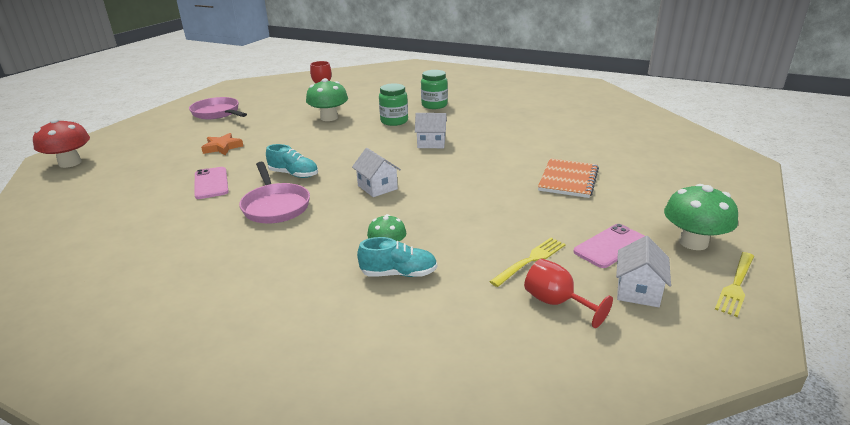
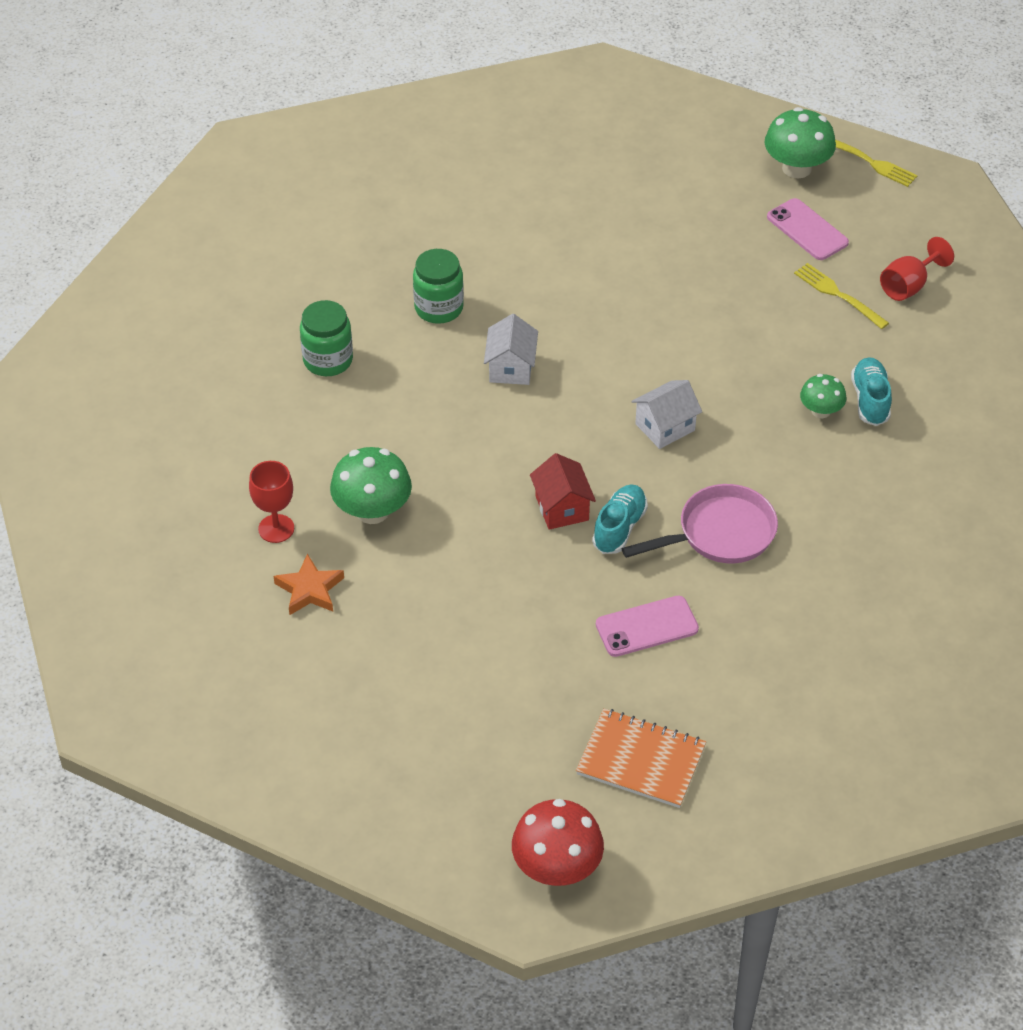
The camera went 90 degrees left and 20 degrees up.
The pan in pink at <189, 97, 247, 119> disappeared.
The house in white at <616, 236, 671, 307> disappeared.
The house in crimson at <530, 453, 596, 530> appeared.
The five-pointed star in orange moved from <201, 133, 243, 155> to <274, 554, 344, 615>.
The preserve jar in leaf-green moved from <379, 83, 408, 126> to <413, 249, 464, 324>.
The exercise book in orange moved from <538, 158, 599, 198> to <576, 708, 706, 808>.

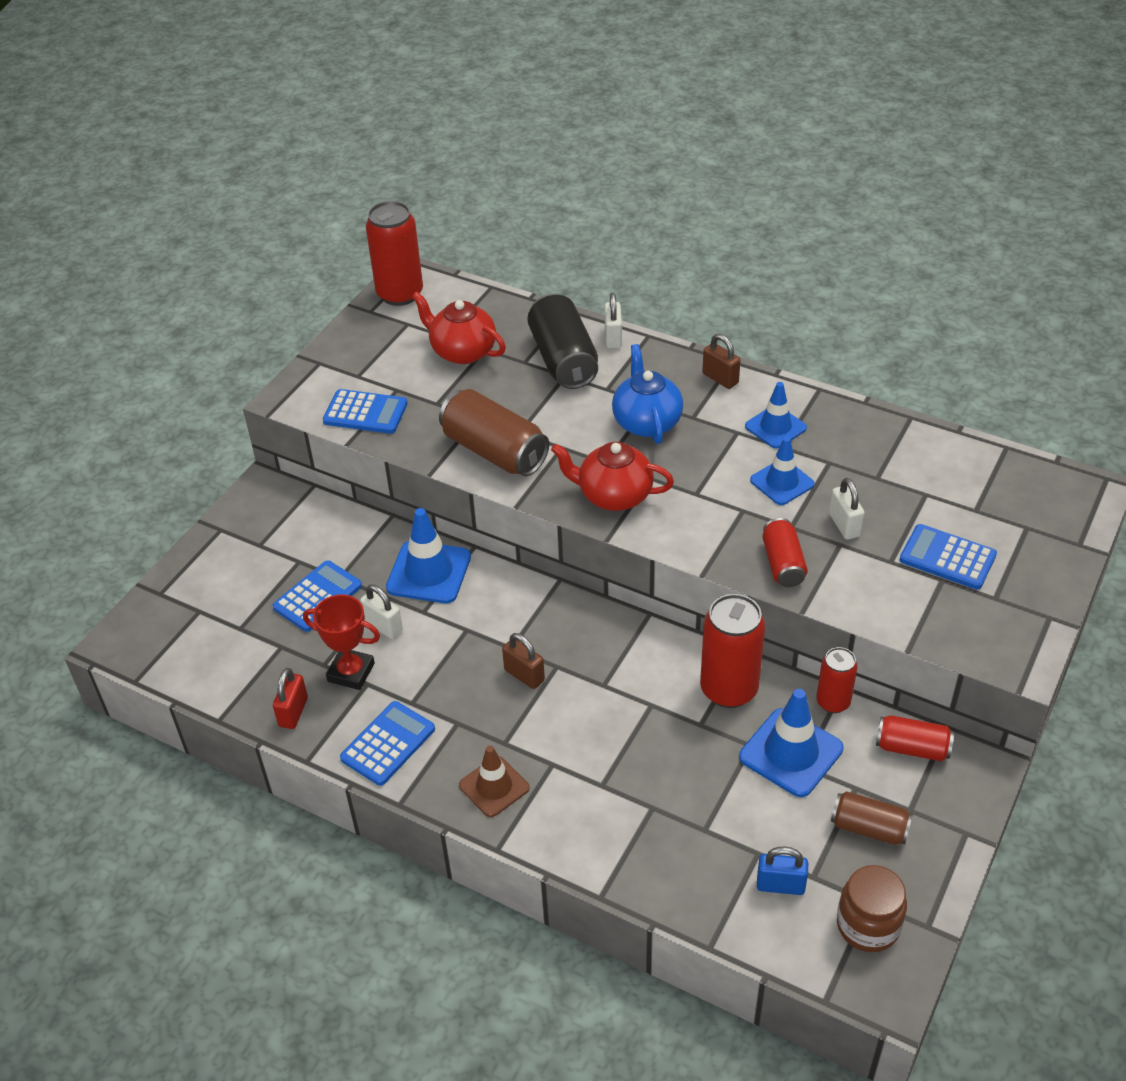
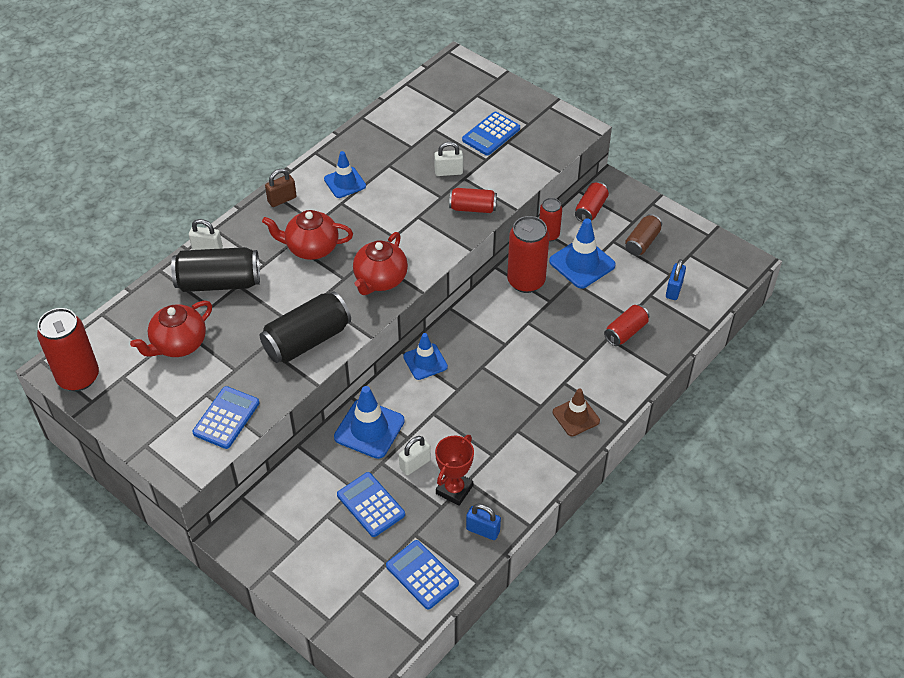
The camera went 80 degrees left and 5 degrees up.
The small lock in dark brown at <502, 633, 545, 689> disappeared.
The preserve jar in dark brown at <837, 865, 907, 952> disappeared.
The tin in crimson at <604, 305, 649, 346> appeared.
The calculator in royal blue moved from <340, 701, 435, 786> to <386, 540, 459, 609>.
The safety cone in royal blue moved from <750, 437, 815, 505> to <403, 333, 448, 380>.
The small lock in crimson at <273, 668, 308, 729> became the small lock in royal blue at <466, 504, 501, 540>.
The tin in dark brown at <439, 389, 549, 476> became the tin in black at <260, 291, 351, 363>.
The china teapot in royal blue at <612, 344, 683, 444> became the china teapot in crimson at <262, 210, 353, 260>.

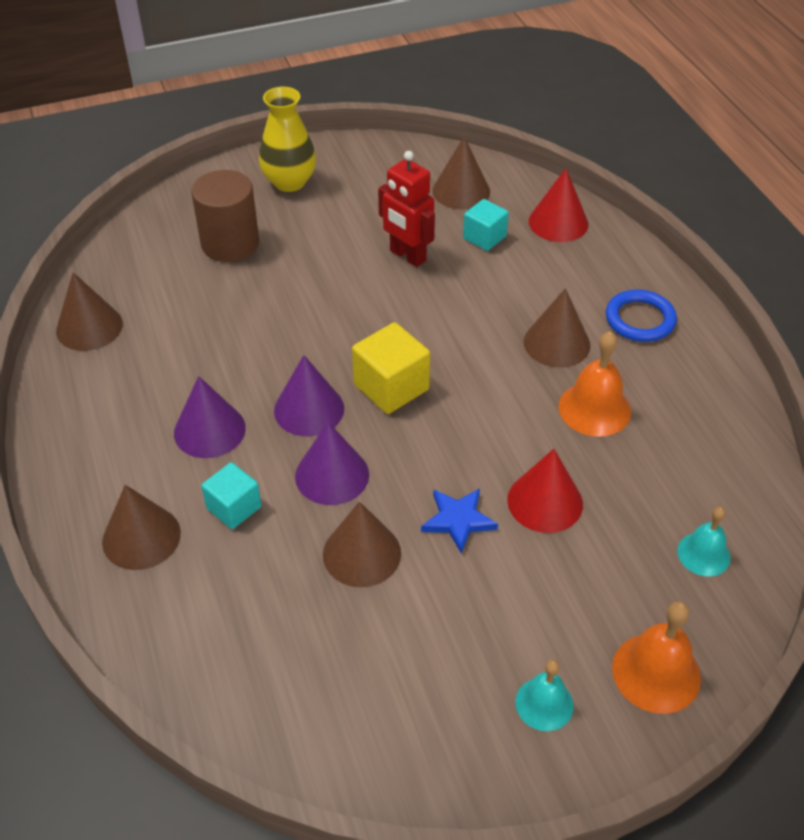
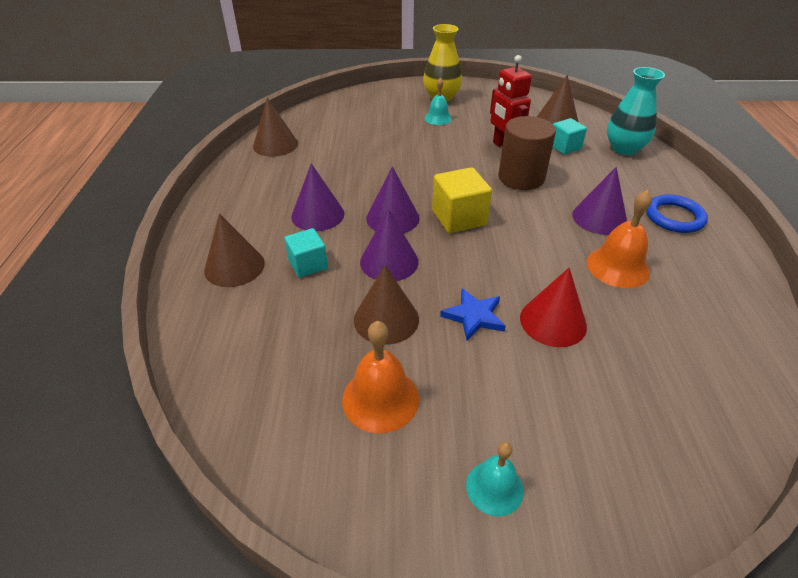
The camera went 20 degrees right and 5 degrees down.
The cylinder in dark brown moved from <191, 170, 259, 262> to <498, 116, 556, 190>.
The school bell in orange moved from <612, 601, 701, 714> to <342, 321, 419, 433>.
The school bell in turquoise moved from <677, 507, 731, 576> to <424, 78, 452, 125>.
The solid cone in crimson at <529, 168, 588, 242> was replaced by the tall vase in turquoise at <607, 67, 665, 155>.
The solid cone in dark brown at <524, 288, 590, 368> became the solid cone in violet at <572, 167, 627, 235>.

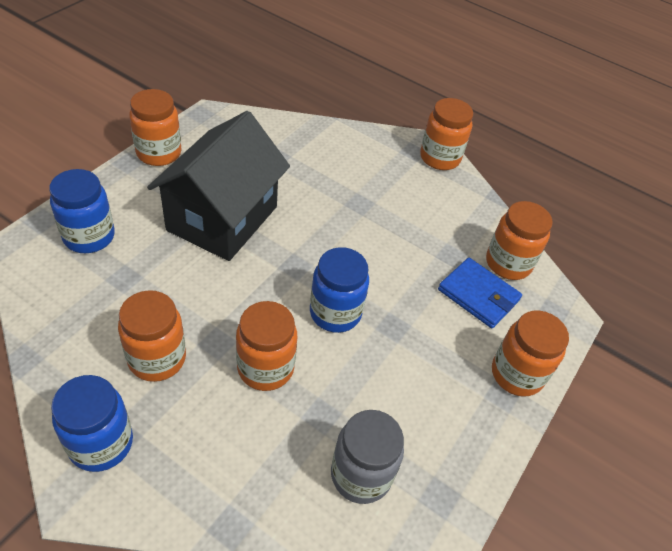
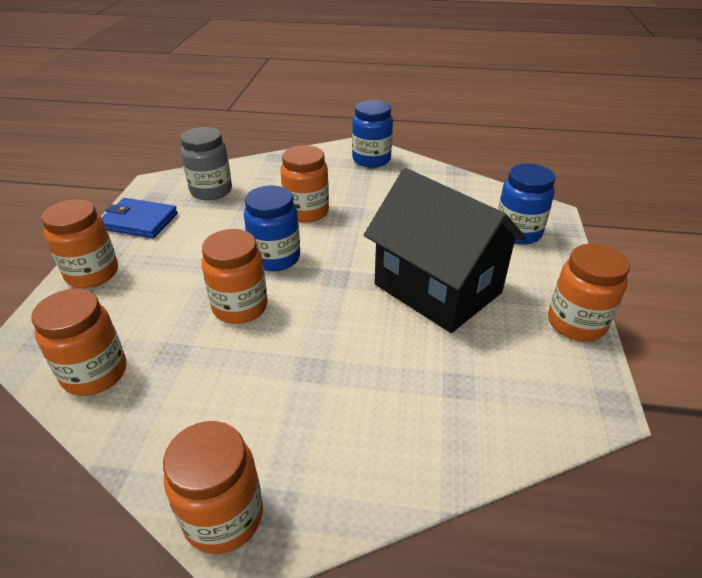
The camera went 160 degrees right and 10 degrees down.
The preserve jar in orange moved from <118, 290, 186, 382> to <202, 229, 268, 324>.
The billfold in royal blue moved from <438, 258, 522, 328> to <101, 198, 178, 238>.
The house in black at <147, 111, 290, 261> turned 45 degrees counterclockwise.

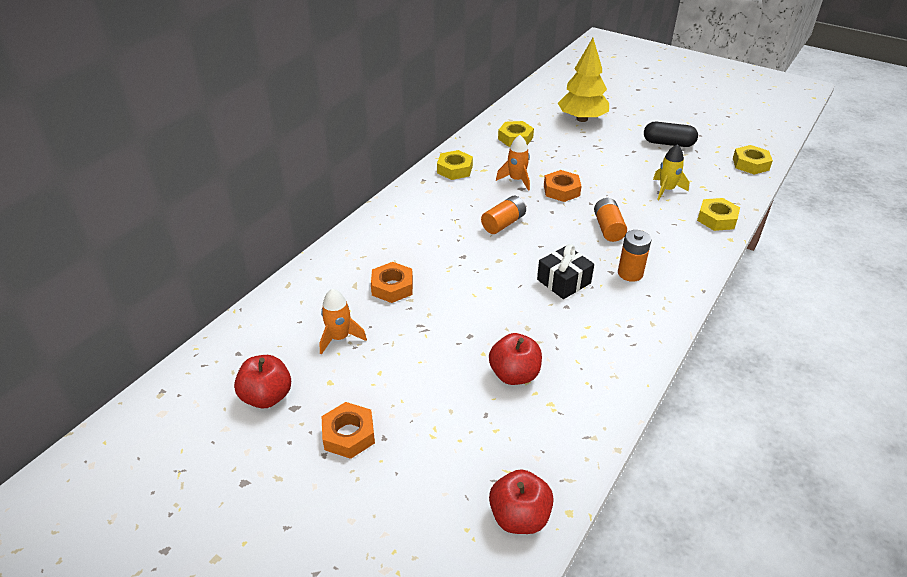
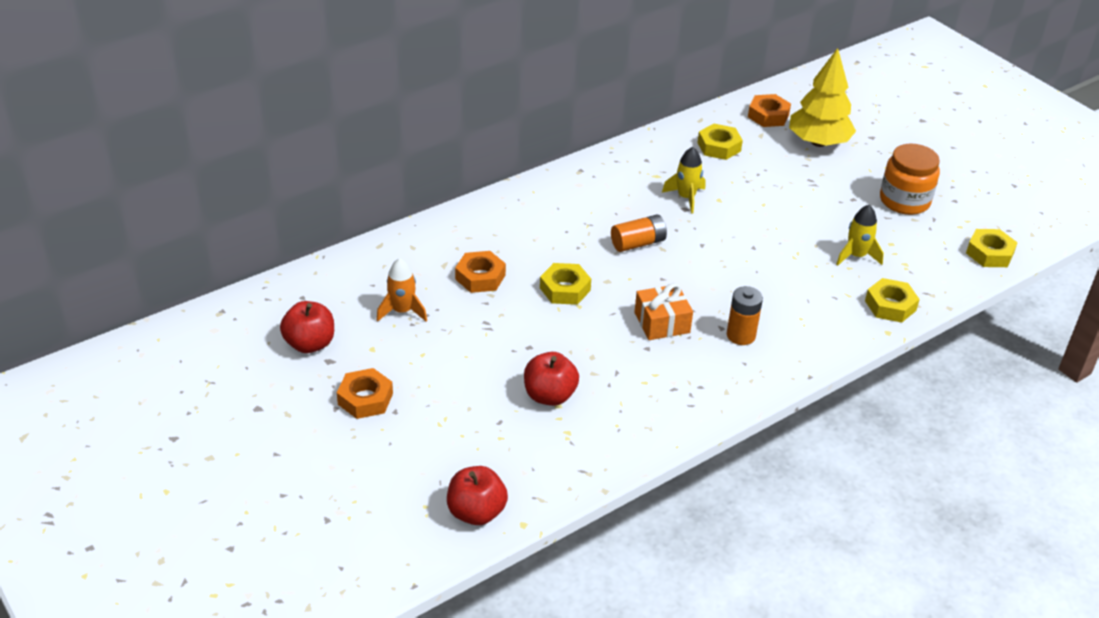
The camera went 20 degrees right and 0 degrees up.
The battery in orange at <594, 198, 627, 242> disappeared.
The nut in golden moved from <437, 150, 473, 180> to <540, 263, 591, 305>.
The nut in orange moved from <544, 170, 581, 202> to <748, 94, 791, 127>.
The capsule in black at <644, 122, 698, 147> was replaced by the preserve jar in orange at <880, 144, 940, 215>.
The toy rocket in orange at <496, 135, 530, 191> became the toy rocket in golden at <662, 147, 705, 214>.
The gift in black at <537, 244, 594, 299> became the gift in orange at <635, 283, 693, 340>.

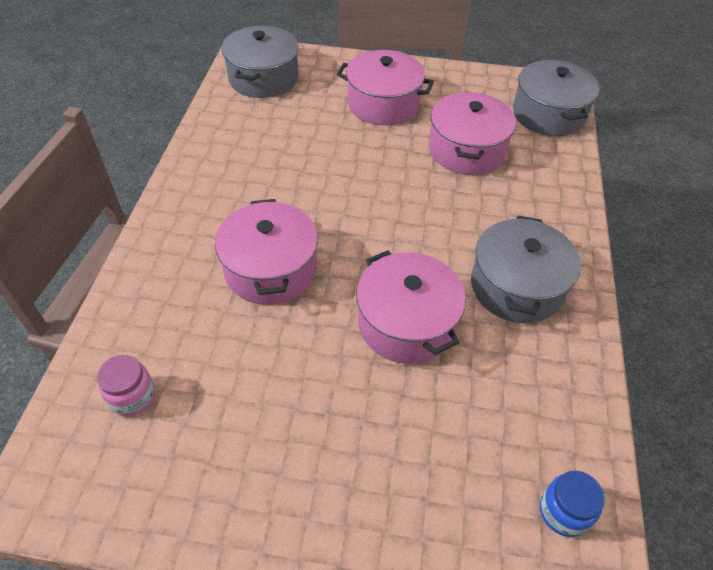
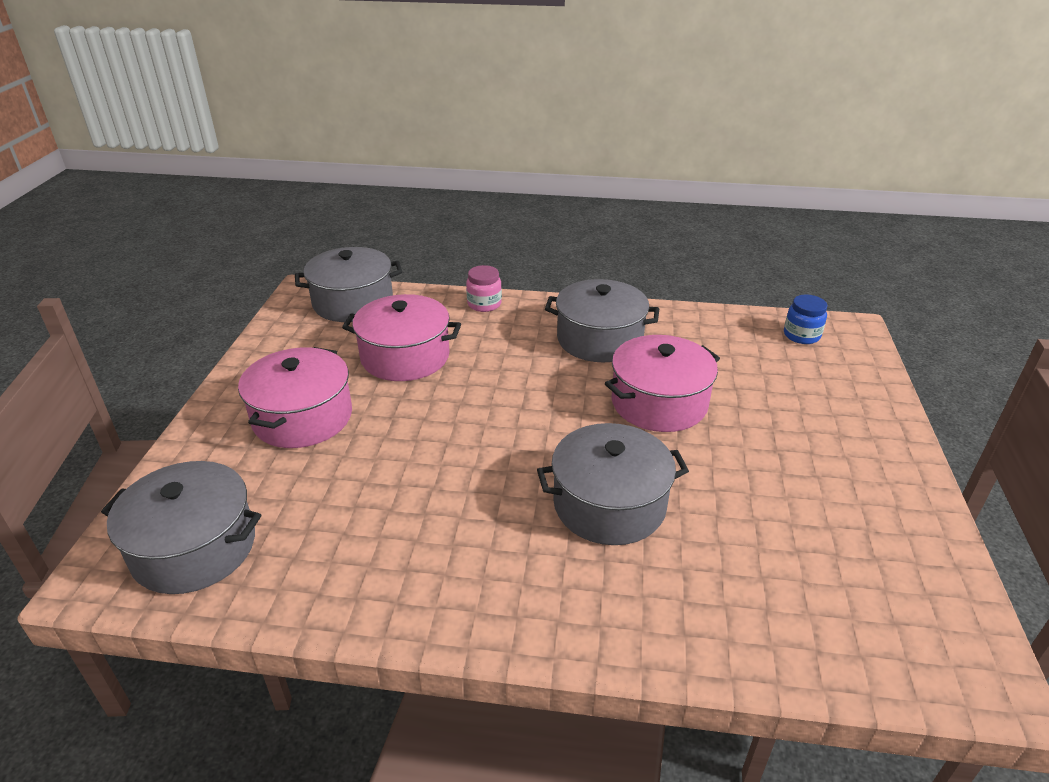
The camera went 90 degrees left and 15 degrees down.
The preserve jar in pink moved from <97, 355, 155, 416> to <466, 265, 502, 312>.
The stockpot in pink at <215, 199, 318, 305> became the stockpot in ash-grey at <537, 423, 689, 545>.

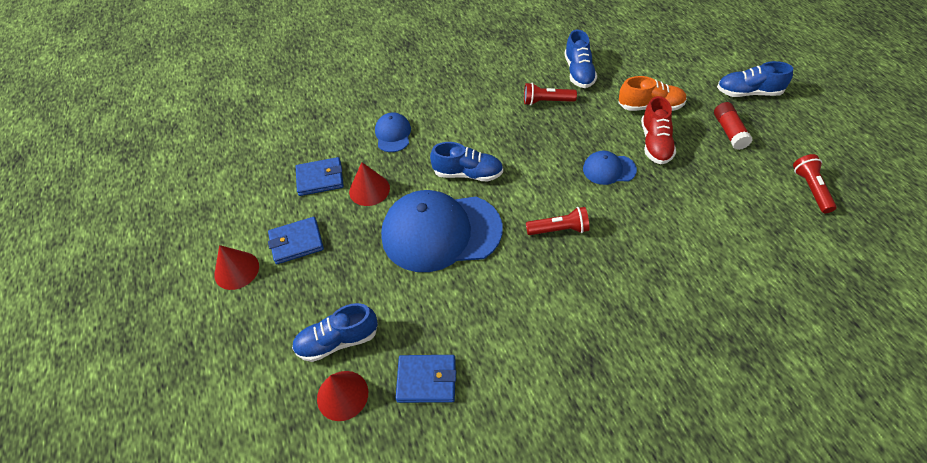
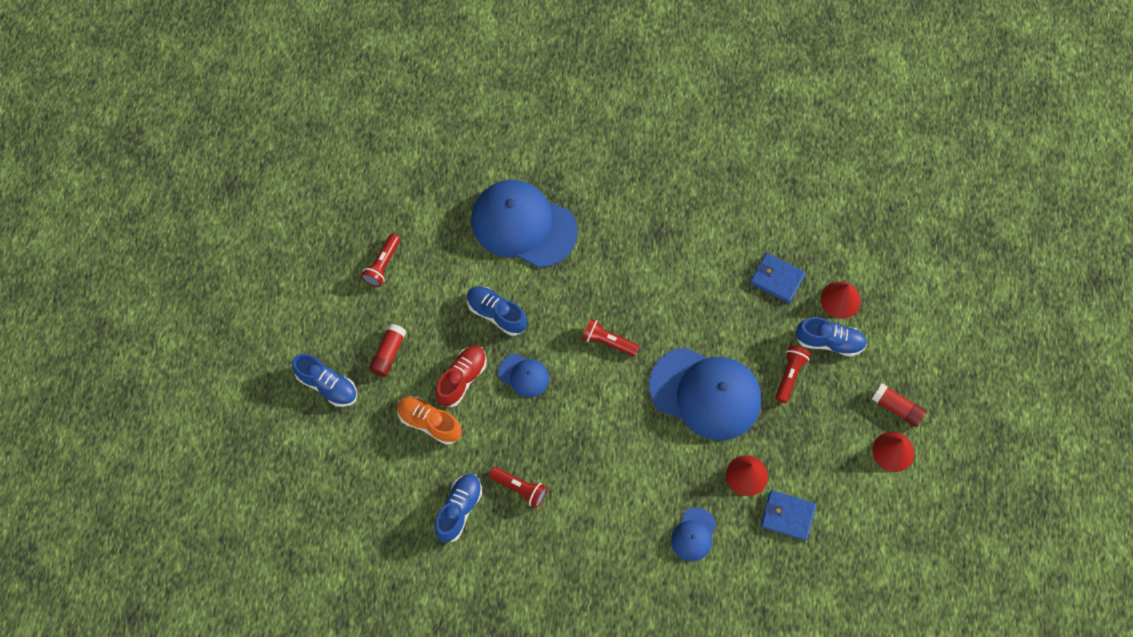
The camera went 155 degrees left and 15 degrees up.
The billfold in royal blue at <268, 217, 324, 264> disappeared.
The peaked cap in royal blue at <471, 180, 578, 268> appeared.
The pocket torch in crimson at <775, 345, 811, 403> appeared.
The glue in crimson at <872, 383, 927, 427> appeared.
The shoe in royal blue moved from <430, 142, 503, 182> to <467, 286, 527, 336>.

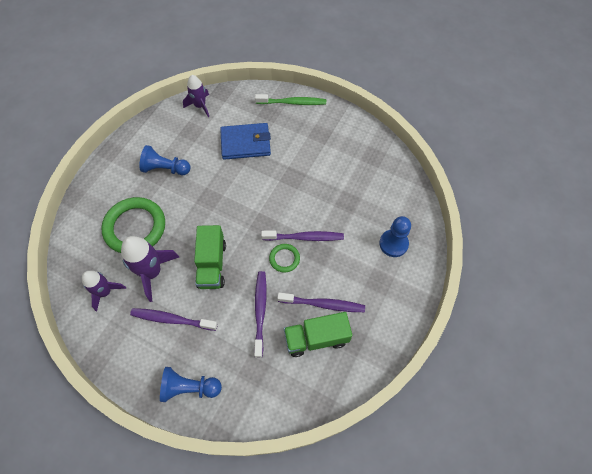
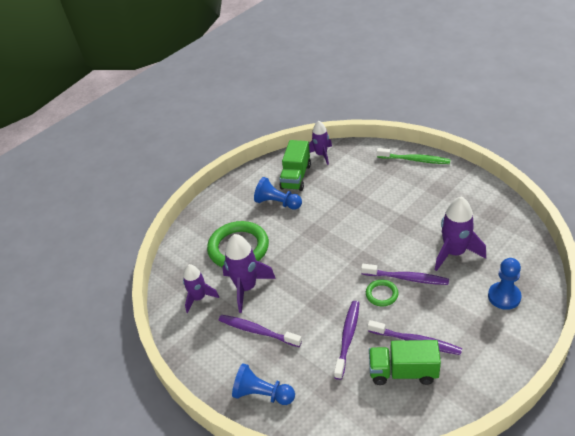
The camera went 20 degrees right and 20 degrees down.
The billfold in royal blue at <220, 123, 271, 160> disappeared.
The toy rocket in violet at <435, 197, 486, 271> appeared.
The toy truck in leaf-green moved from <194, 225, 226, 289> to <279, 140, 311, 191>.

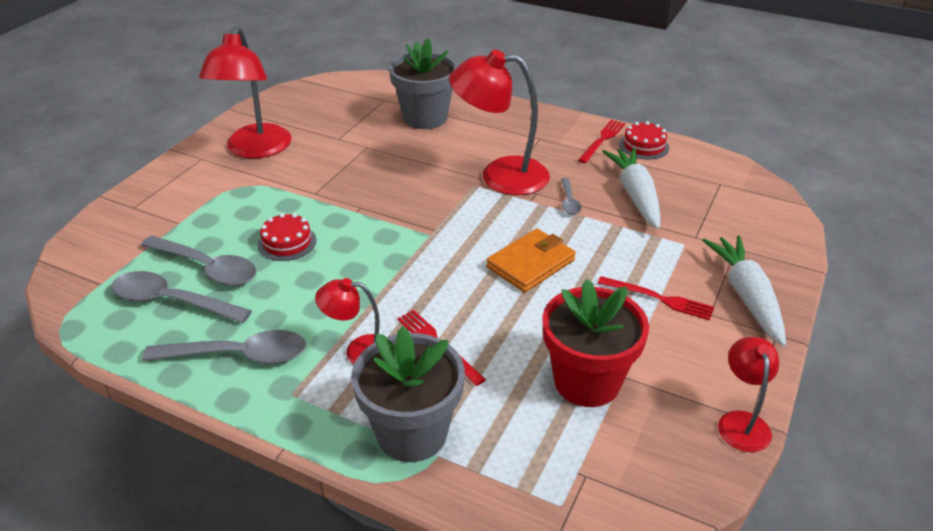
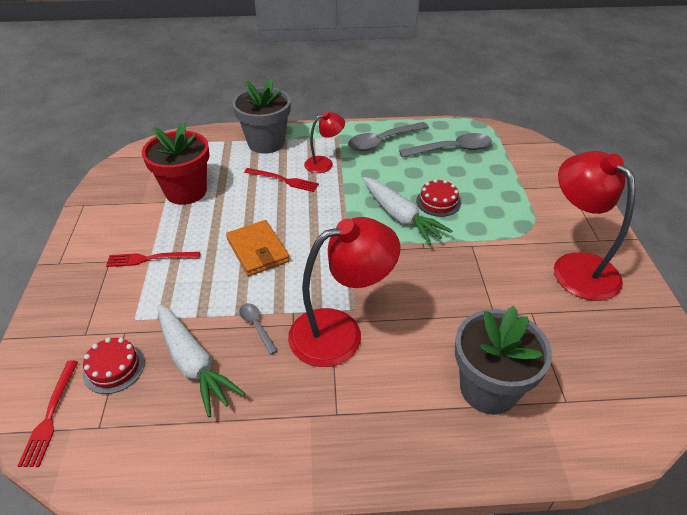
The camera went 150 degrees right and 5 degrees up.
The spoon in ash-grey at <141, 235, 257, 286> disappeared.
The lamp in crimson at <718, 337, 779, 452> disappeared.
The dinner fork in crimson moved from <578, 120, 625, 163> to <18, 360, 78, 467>.
The cake in crimson moved from <619, 121, 669, 160> to <83, 338, 145, 394>.
The root vegetable in white moved from <702, 235, 786, 346> to <363, 177, 452, 245>.
The billfold in orange at <486, 229, 576, 292> turned 45 degrees counterclockwise.

